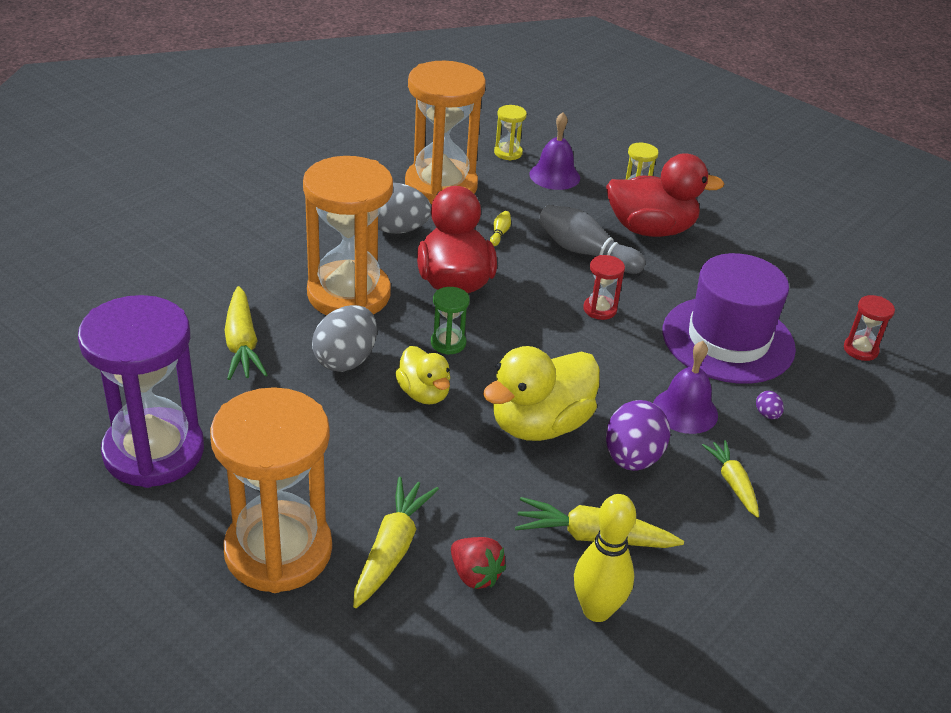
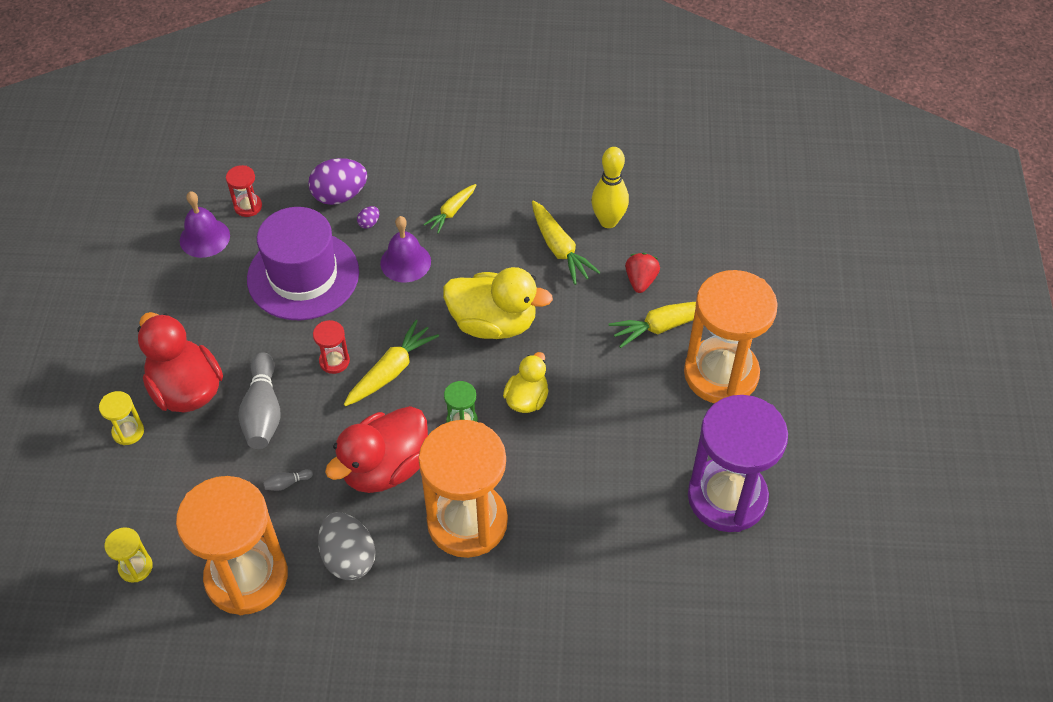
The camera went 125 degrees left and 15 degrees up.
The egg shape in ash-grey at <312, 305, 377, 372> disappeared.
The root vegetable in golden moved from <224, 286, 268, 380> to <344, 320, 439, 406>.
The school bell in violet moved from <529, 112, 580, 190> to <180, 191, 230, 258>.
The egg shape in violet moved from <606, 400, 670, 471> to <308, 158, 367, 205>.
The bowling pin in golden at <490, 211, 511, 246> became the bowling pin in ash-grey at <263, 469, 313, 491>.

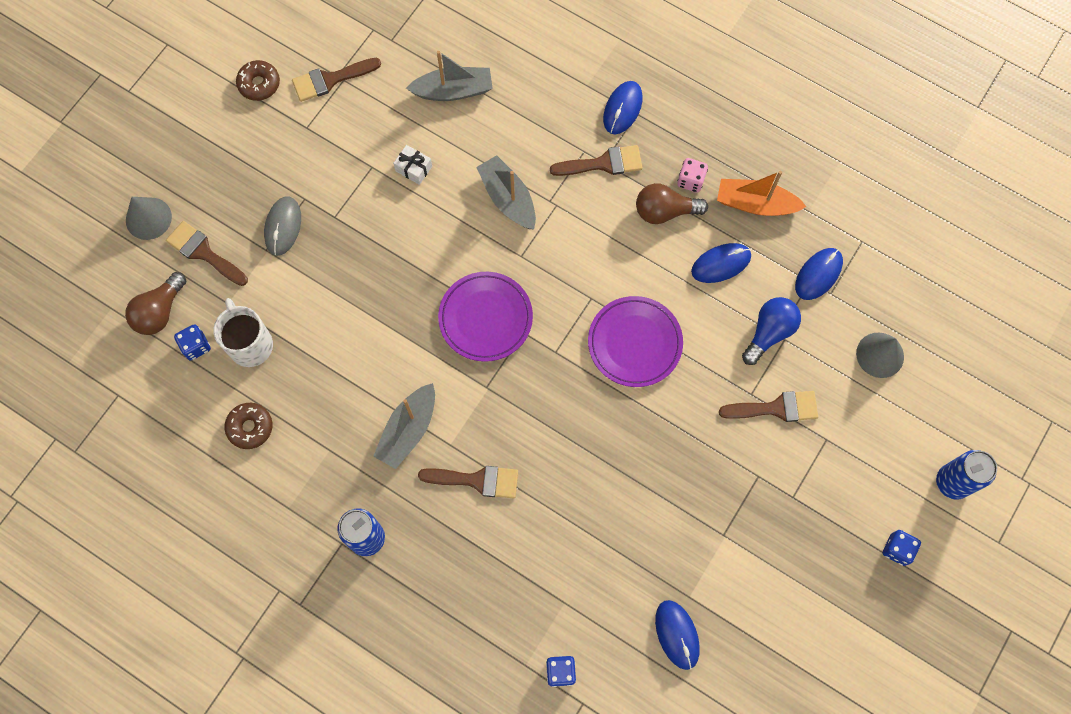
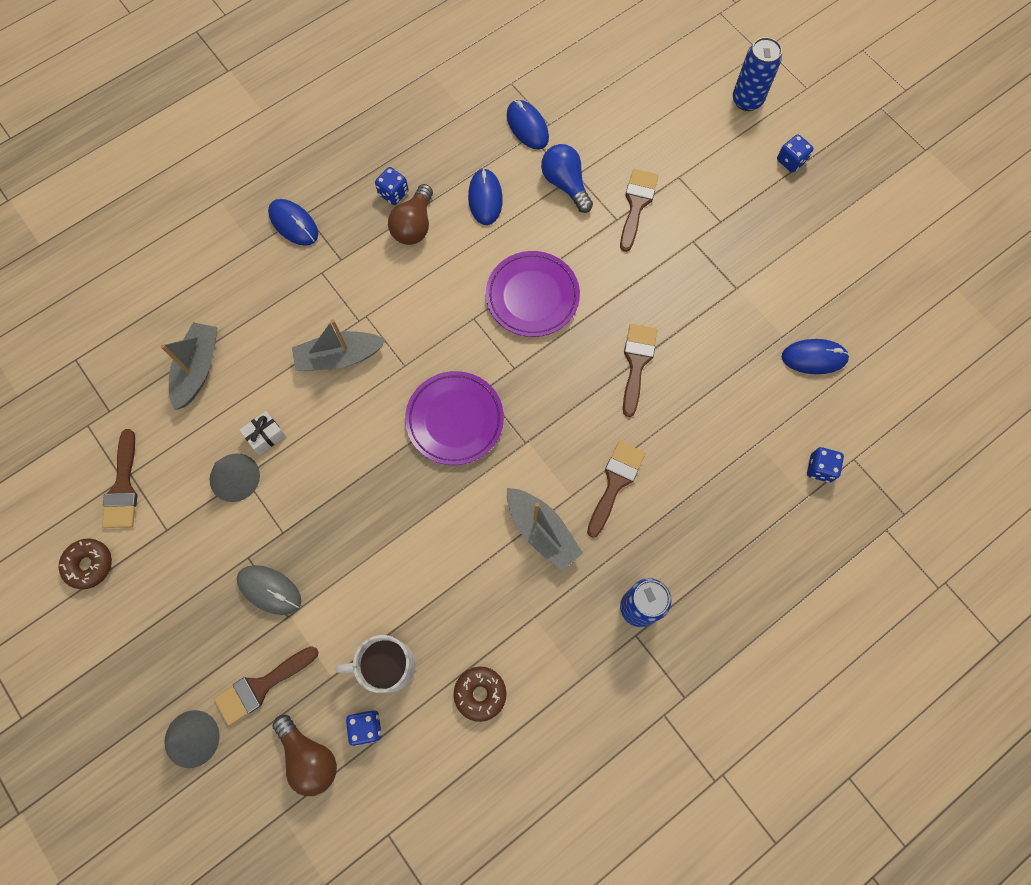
The camera went 70 degrees left and 0 degrees up.
The toy boat in orange at <717, 171, 807, 216> disappeared.
The paint brush in dark brown moved from <550, 145, 643, 176> to <623, 324, 657, 417>.
The solid cone in ash-grey moved from <856, 333, 904, 378> to <210, 454, 260, 502>.
The dice in pink at <677, 158, 708, 192> became the dice in royal blue at <375, 167, 409, 205>.

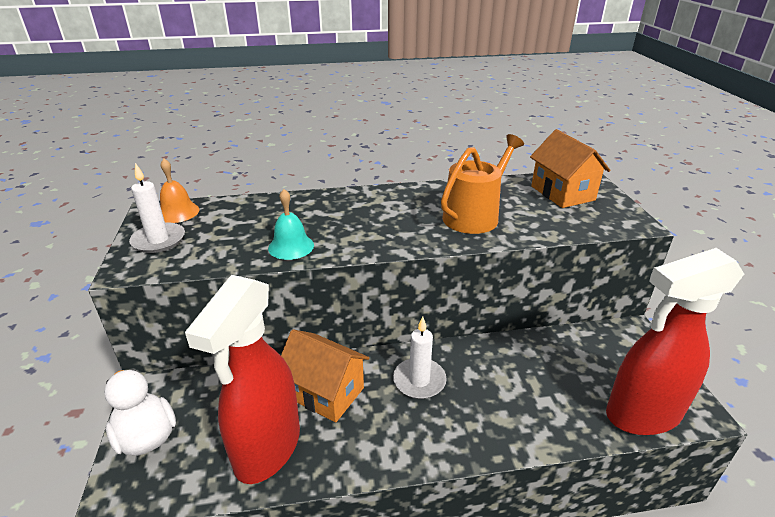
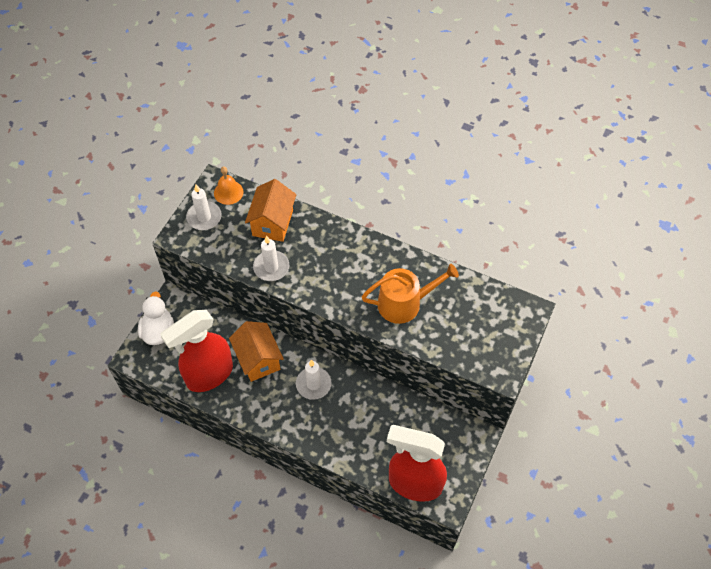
The camera went 35 degrees right and 25 degrees up.
The house in orange moved from <530, 129, 611, 208> to <245, 179, 296, 242>.
The school bell in turquoise at <268, 189, 314, 260> was replaced by the wax candle in white at <253, 235, 289, 281>.

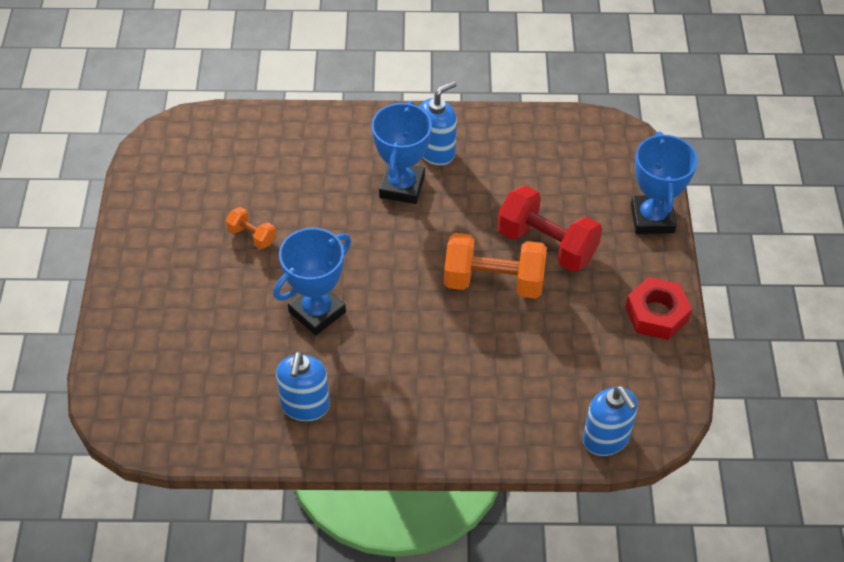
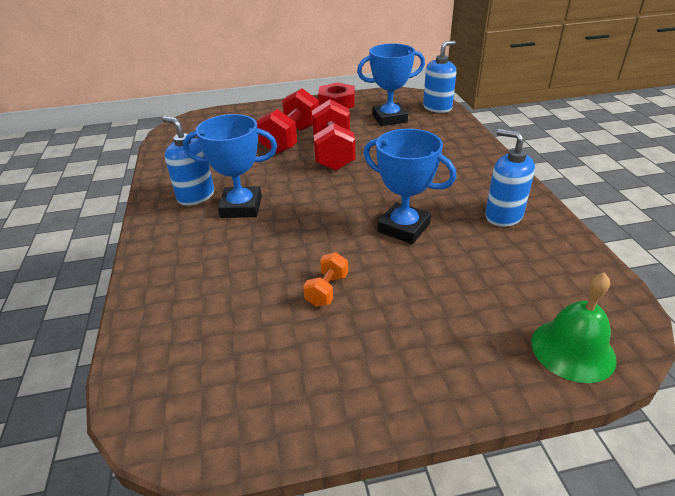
The camera went 100 degrees left and 15 degrees down.
The school bell in leaf-green at <532, 272, 617, 383> appeared.
The trophy in royal blue moved from <631, 132, 698, 234> to <357, 43, 425, 126>.
The free weight in orange at <444, 233, 547, 299> became the free weight in crimson at <312, 99, 355, 171>.
The soap pump in royal blue at <276, 351, 330, 421> turned 135 degrees counterclockwise.

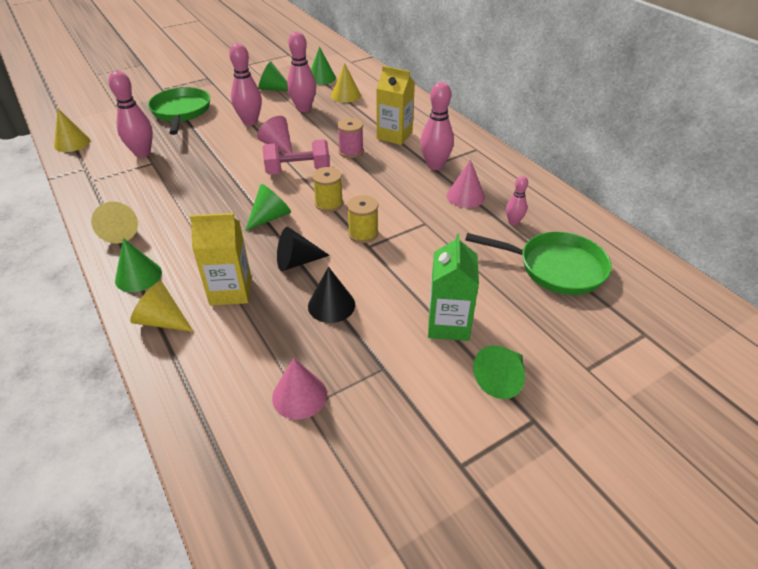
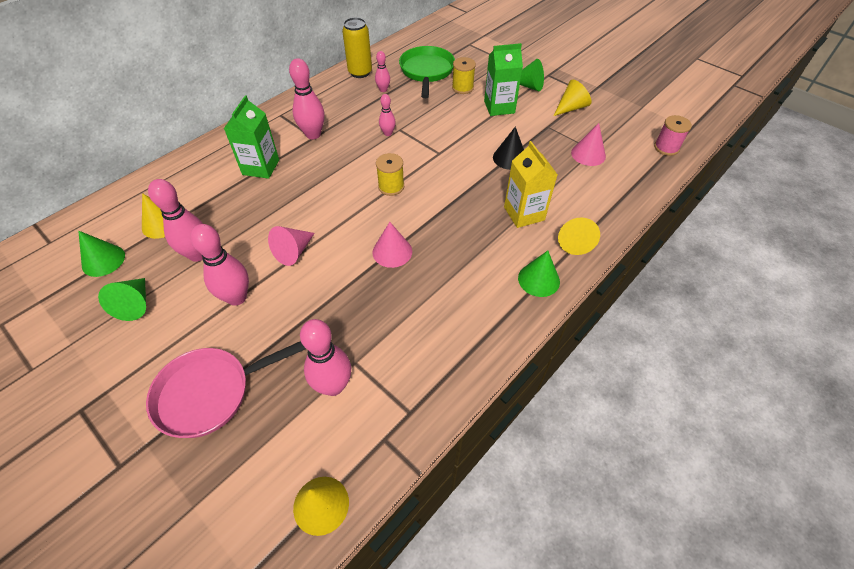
The camera went 105 degrees left and 10 degrees up.
The solid cone in leaf-green at <245, 184, 291, 231> disappeared.
The free weight in pink at <262, 139, 330, 175> disappeared.
The solid cone in black at <277, 227, 330, 271> disappeared.
The tin in golden at <342, 17, 372, 78> appeared.
The bowling pin in pink at <379, 94, 396, 136> appeared.
The solid cone in golden moved from <91, 202, 138, 244> to <554, 80, 591, 116>.
The spool in pink moved from <337, 118, 364, 158> to <654, 115, 692, 156>.
The spool in golden moved from <347, 195, 378, 243> to <452, 57, 476, 94>.
The solid cone in pink moved from <447, 160, 485, 208> to <372, 222, 412, 268>.
The pan in leaf-green at <148, 87, 210, 135> became the pan in pink at <146, 341, 306, 438>.
The juice carton in golden at <376, 66, 415, 145> became the juice carton in leaf-green at <224, 95, 279, 179>.

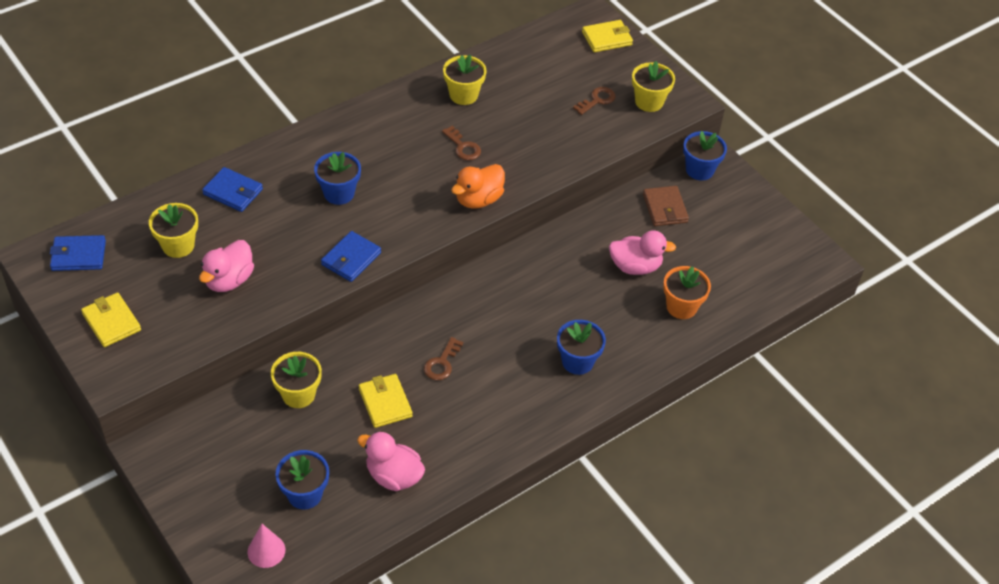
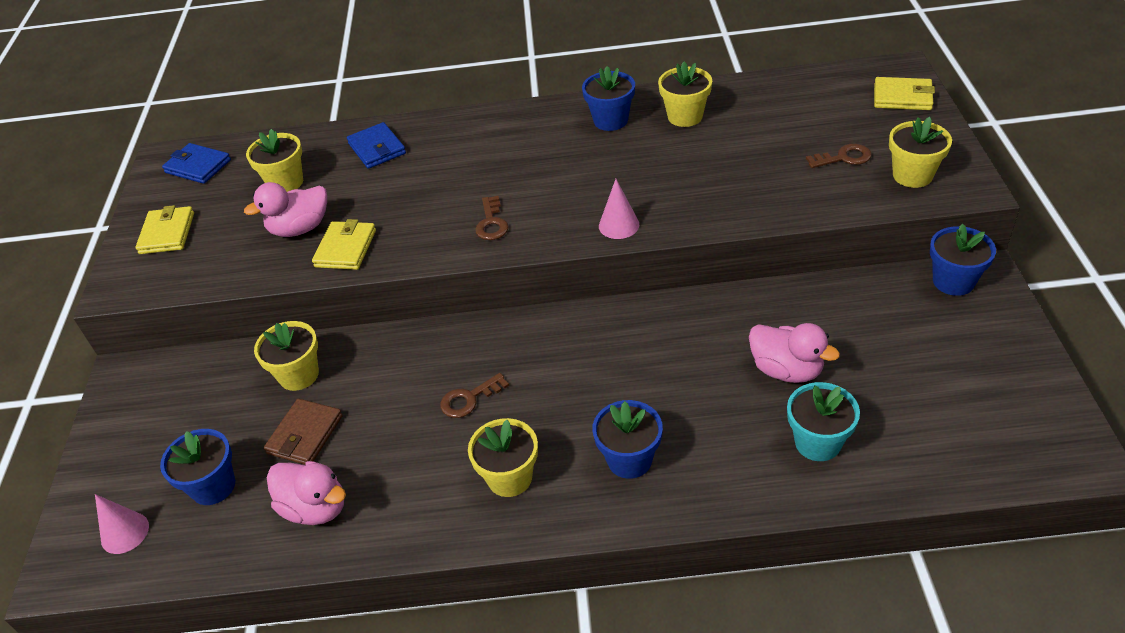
The camera went 40 degrees right and 5 degrees down.
The billfold in royal blue at <321, 231, 381, 282> disappeared.
The plant pot in golden at <468, 418, 538, 497> appeared.
The plant pot in royal blue moved from <314, 152, 361, 205> to <582, 66, 635, 131>.
The billfold in golden moved from <359, 374, 413, 428> to <312, 219, 376, 270>.
The door key in dark brown moved from <442, 126, 481, 160> to <475, 196, 509, 240>.
The billfold in dark brown moved from <643, 186, 689, 226> to <264, 399, 343, 465>.
The rubber duck in orange at <451, 164, 505, 209> was replaced by the solid cone in pink at <599, 179, 639, 239>.
The plant pot in orange at <663, 266, 711, 319> became the plant pot in turquoise at <787, 382, 860, 461>.
The rubber duck in pink at <357, 431, 425, 491> turned 150 degrees clockwise.

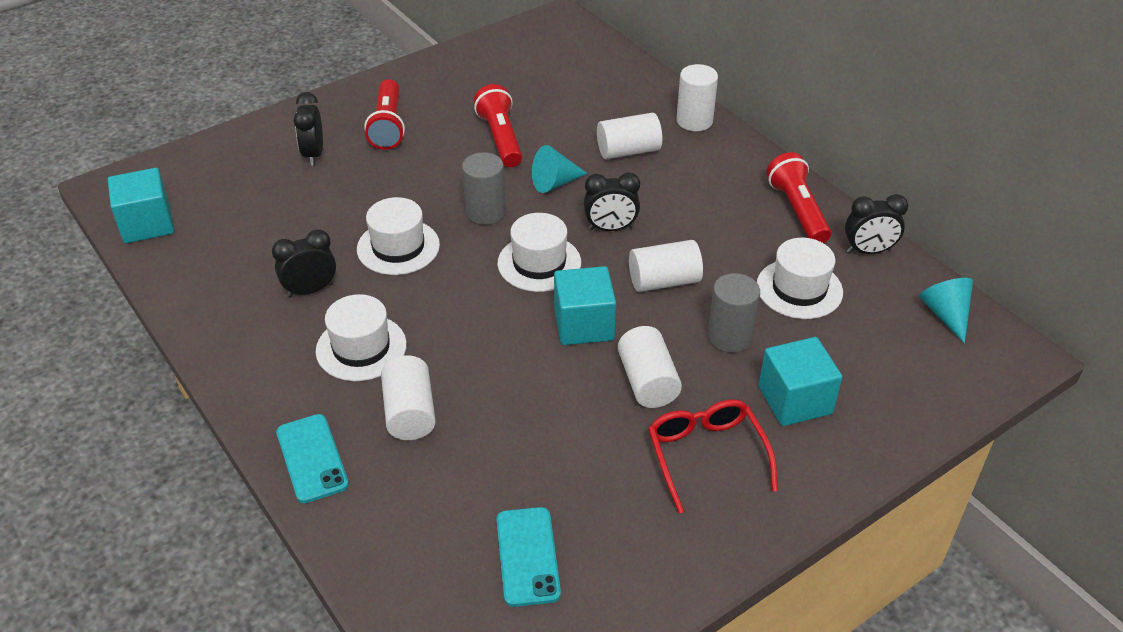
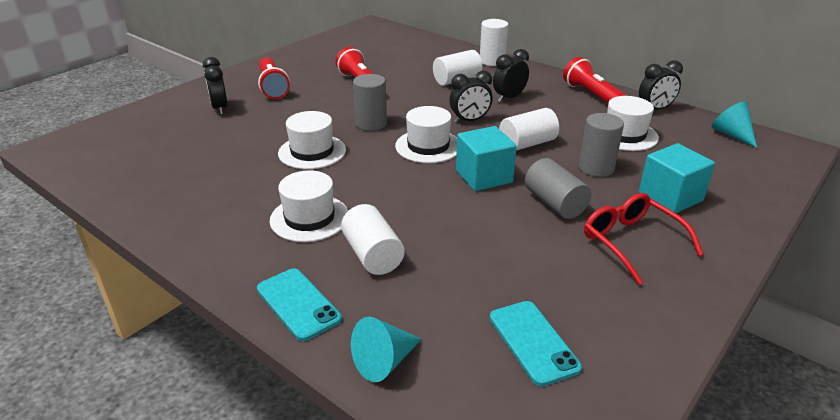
The camera went 15 degrees left and 10 degrees down.
The solid cube in turquoise at <108, 168, 174, 243> disappeared.
The clock in black moved from <272, 229, 336, 297> to <493, 49, 529, 102>.
The solid cone in turquoise moved from <532, 145, 588, 193> to <351, 317, 422, 382>.
The cylinder in white at <618, 326, 682, 408> became the cylinder in ash-grey at <525, 158, 591, 219>.

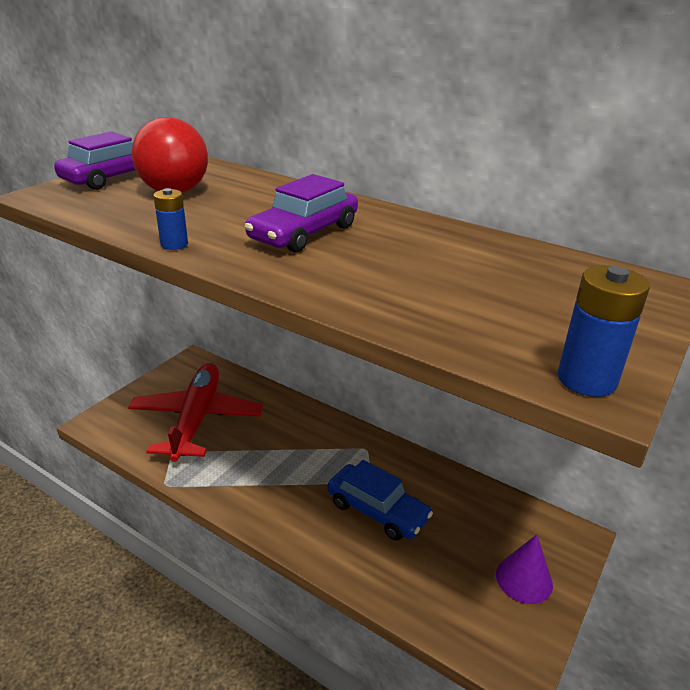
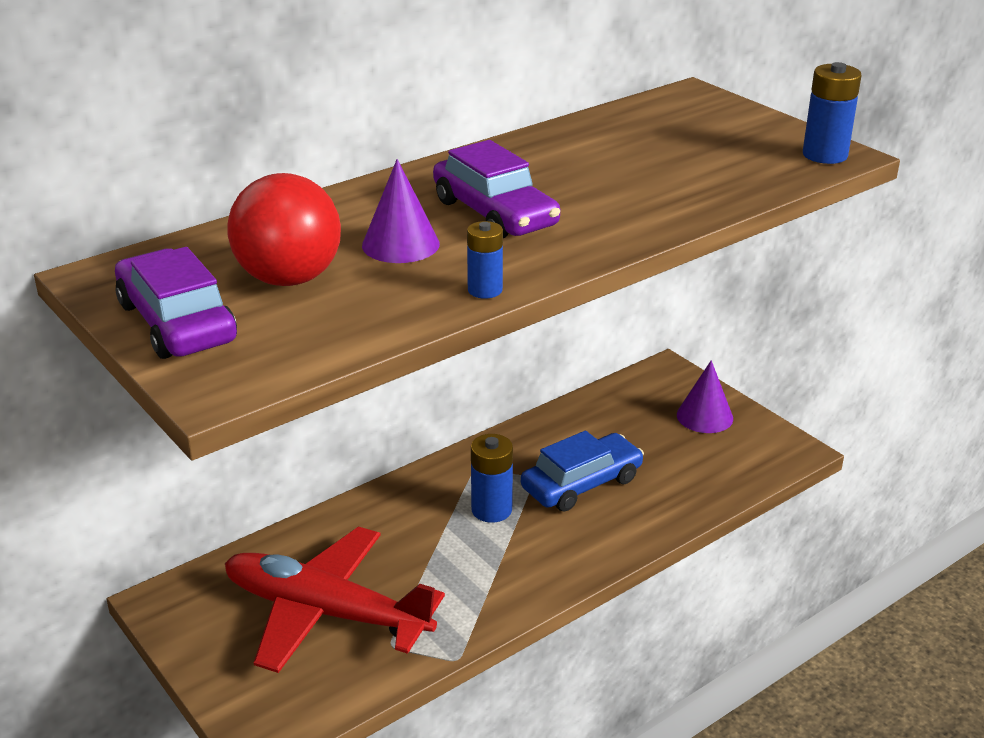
The camera went 70 degrees left and 0 degrees up.
The solid cone in violet at <362, 159, 440, 263> appeared.
The battery in royal blue at <471, 434, 513, 523> appeared.

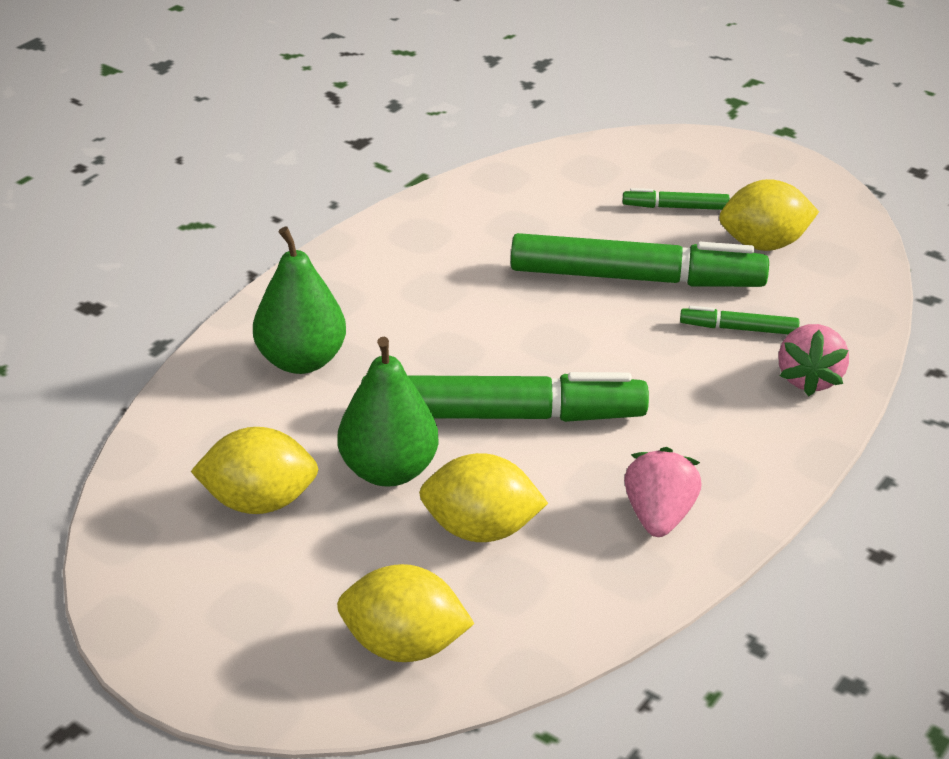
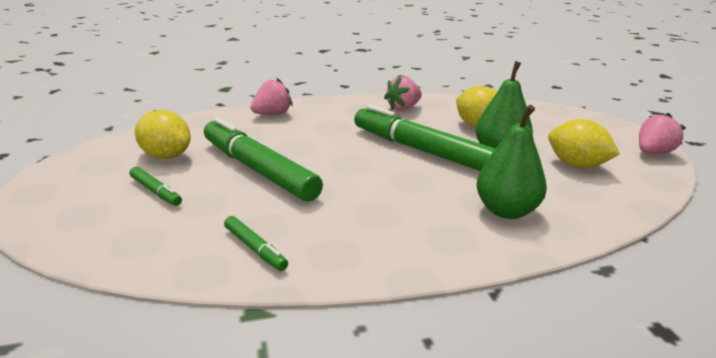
The camera went 140 degrees left and 10 degrees down.
The citrus fruit in golden at <337, 564, 475, 662> disappeared.
The berry in pink at <639, 113, 686, 154> appeared.
The marker pen in leaf-green moved from <680, 306, 799, 334> to <224, 216, 288, 271>.

